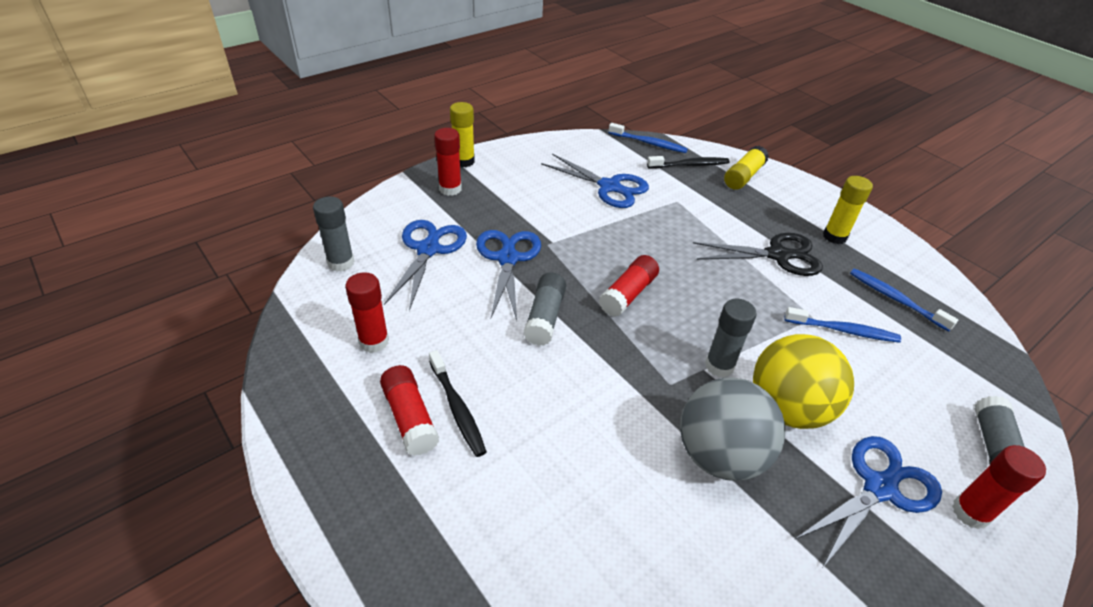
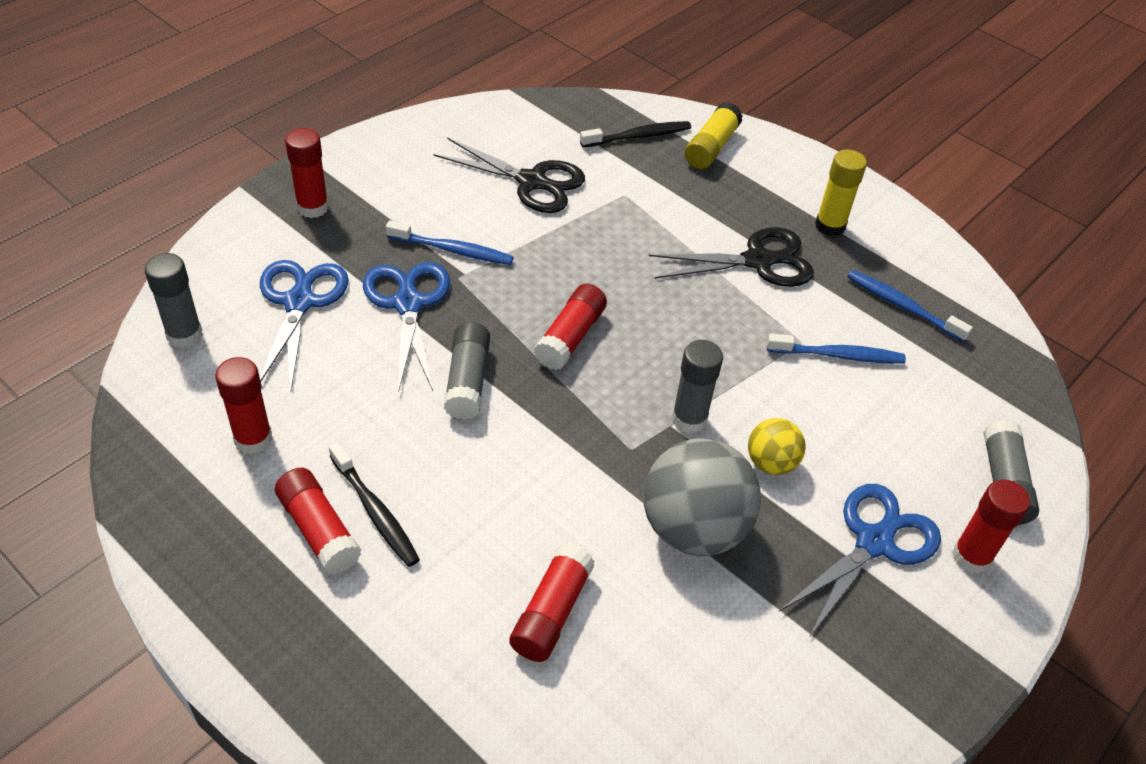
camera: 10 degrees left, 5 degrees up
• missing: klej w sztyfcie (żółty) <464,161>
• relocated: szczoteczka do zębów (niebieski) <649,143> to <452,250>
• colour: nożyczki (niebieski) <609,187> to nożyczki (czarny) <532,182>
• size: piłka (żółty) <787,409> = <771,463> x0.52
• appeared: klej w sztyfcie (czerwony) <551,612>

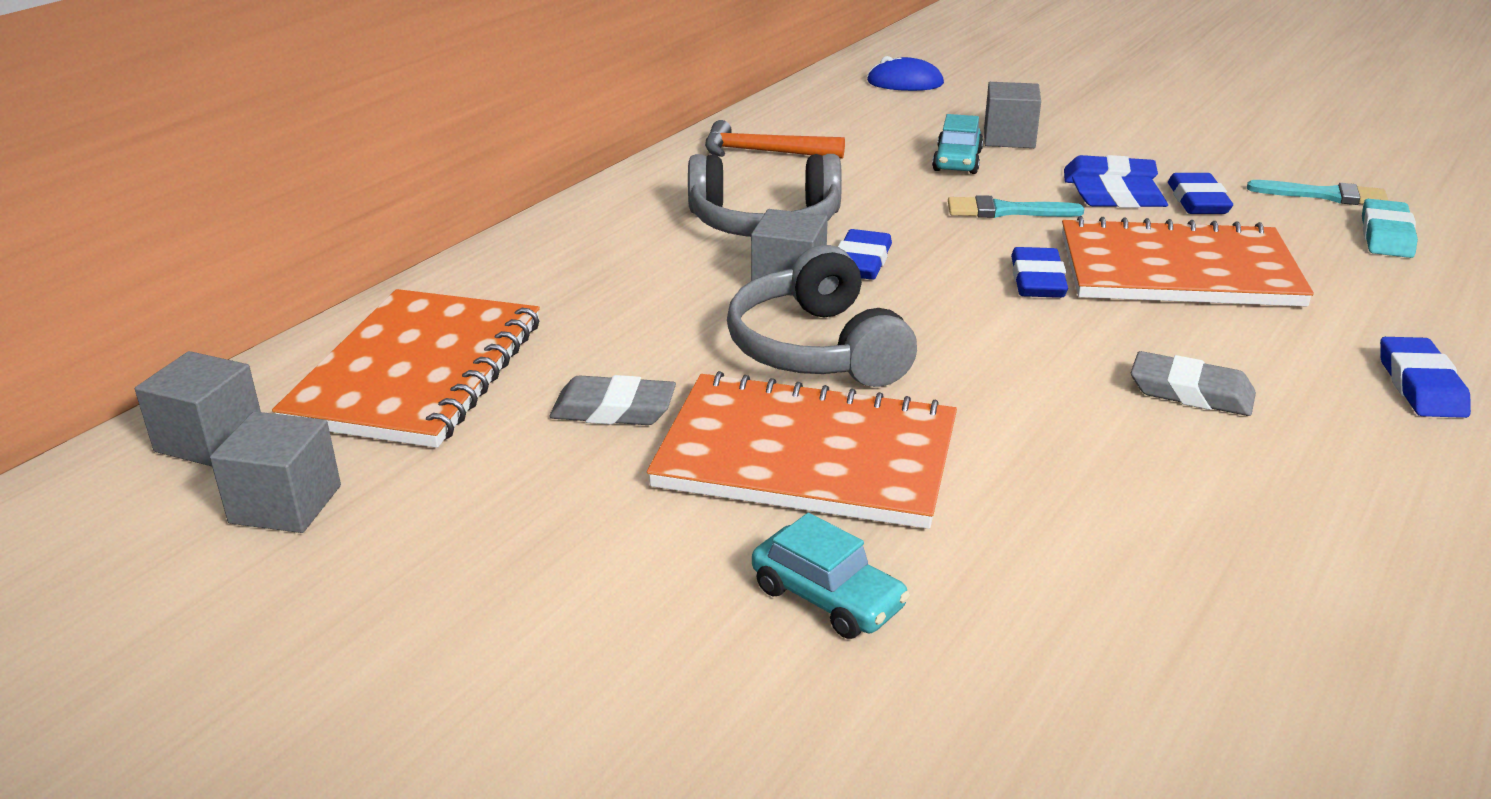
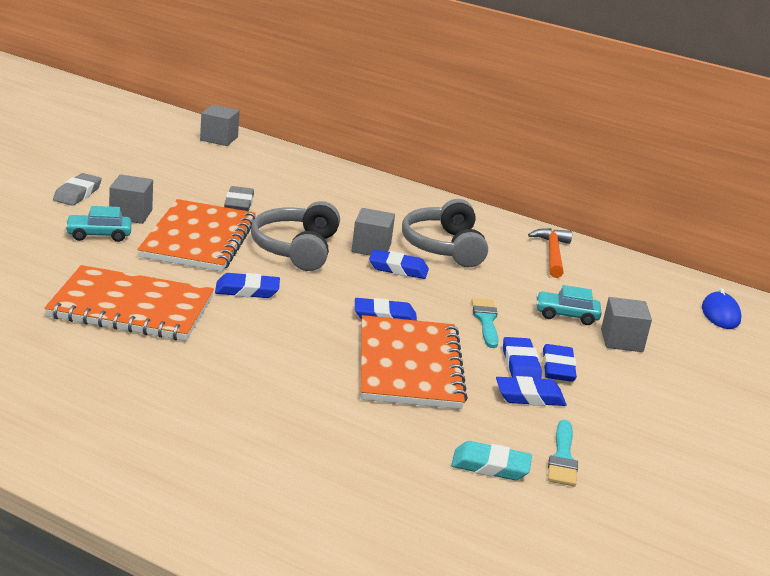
camera: 80 degrees right, 5 degrees down
• spun: słuchawki (szary) <816,349> = <296,249> 60 degrees counterclockwise
• relocated: zeszyt (pomarańczowy) <417,372> to <131,307>
• relocated: gumka do mazania (niebieski) <1420,385> to <247,290>
• relocated: gumka do mazania (szary) <1191,392> to <77,194>
• relocated: sześcian (szary) <285,504> to <130,214>
• spun: samochód (turkusowy) <827,598> = <99,235> 45 degrees clockwise

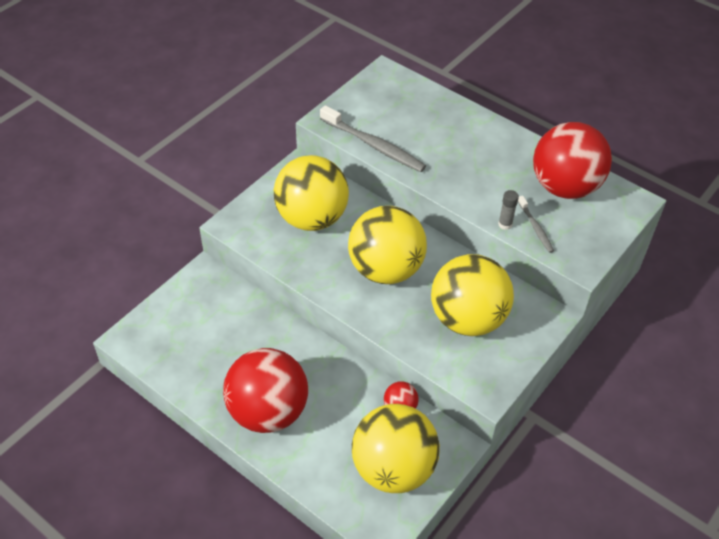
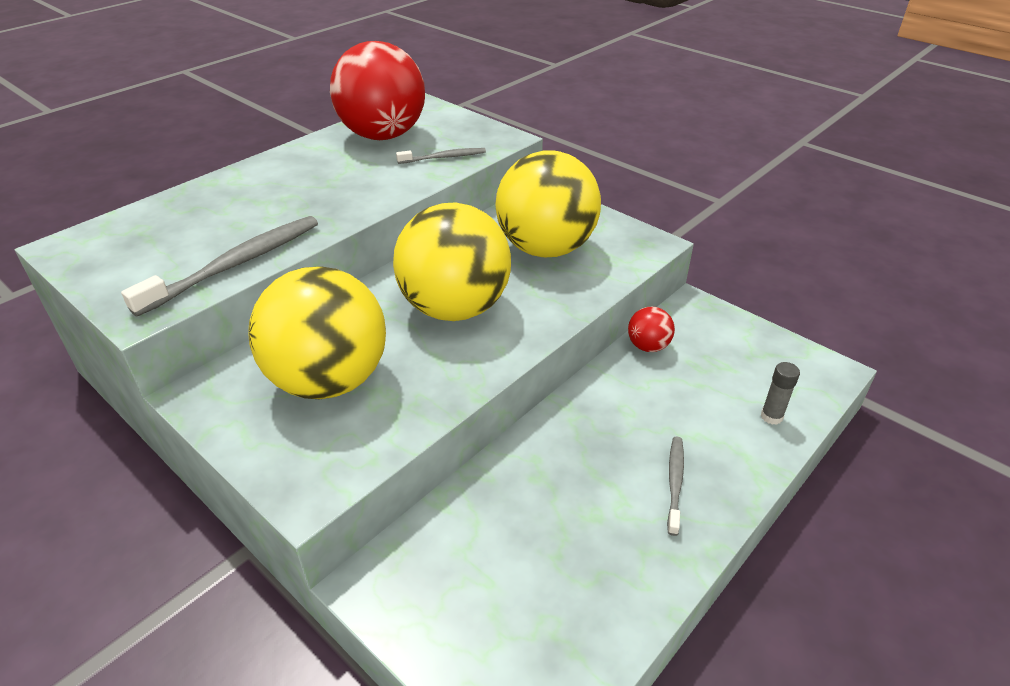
camera: 85 degrees left, 10 degrees down
• relocated: klej w sztyfcie (szary) <505,224> to <771,416>
• exchanged: piłka (czerwony) <268,412> to szczoteczka do zębów (szary) <675,483>
• missing: piłka (żółty) <393,468>

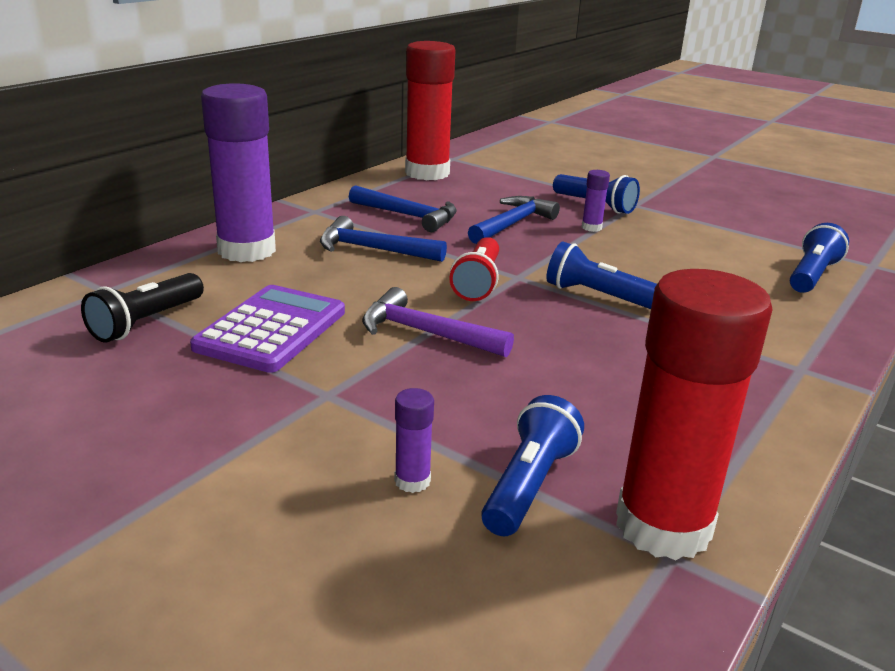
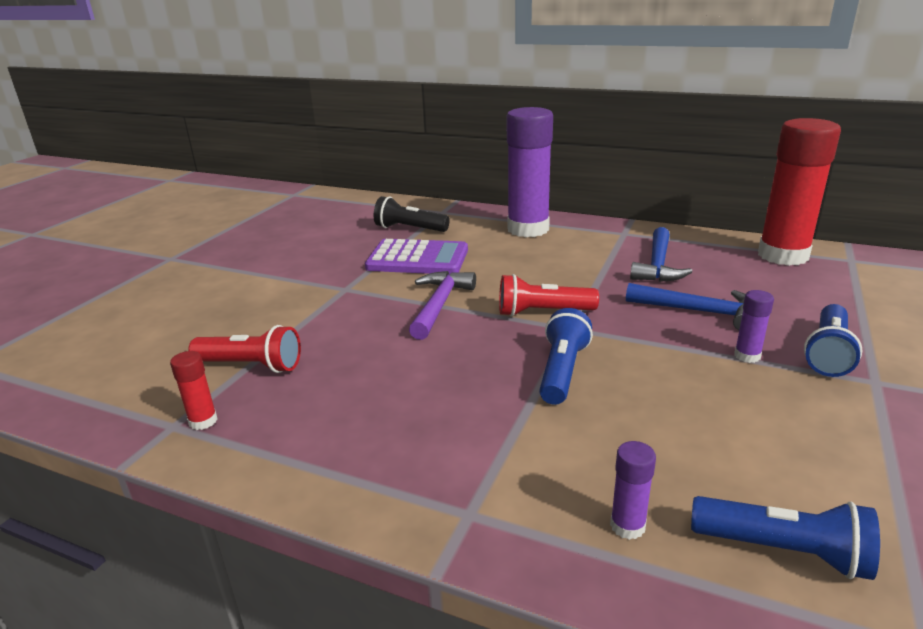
camera: 80 degrees right, 0 degrees up
• missing: młotek (niebieski) <373,249>
• size: klej w sztyfcie (czerwony) <663,526> = <203,421> x0.40
• relocated: klej w sztyfcie (fioletowy) <412,481> to <627,526>
• colour: latarka (niebieski) <529,485> to latarka (czerwony) <251,365>

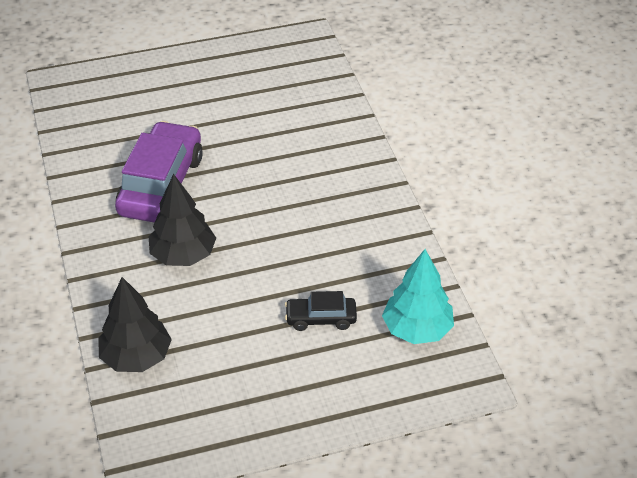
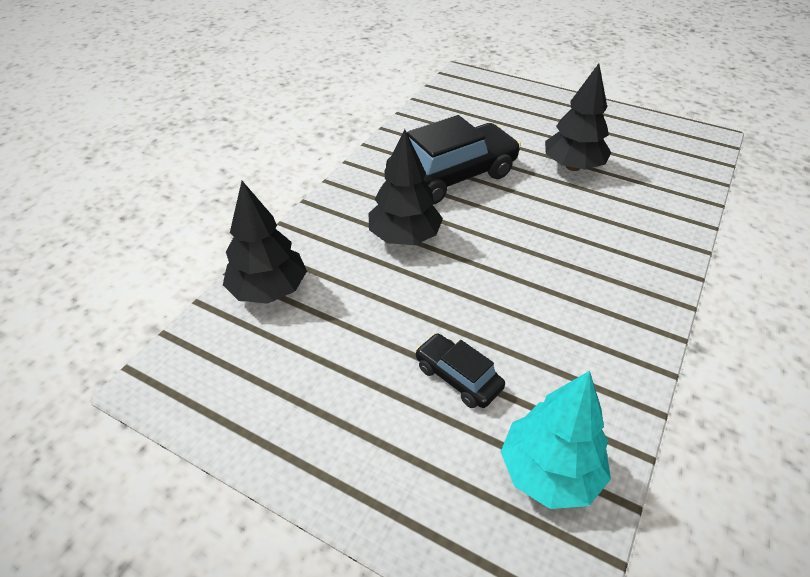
camera: 45 degrees right, 0 degrees up
• colour: samochód (fioletowy) <161,185> to samochód (czarny) <452,176>
• appeared: drzewko (czarny) <573,166>

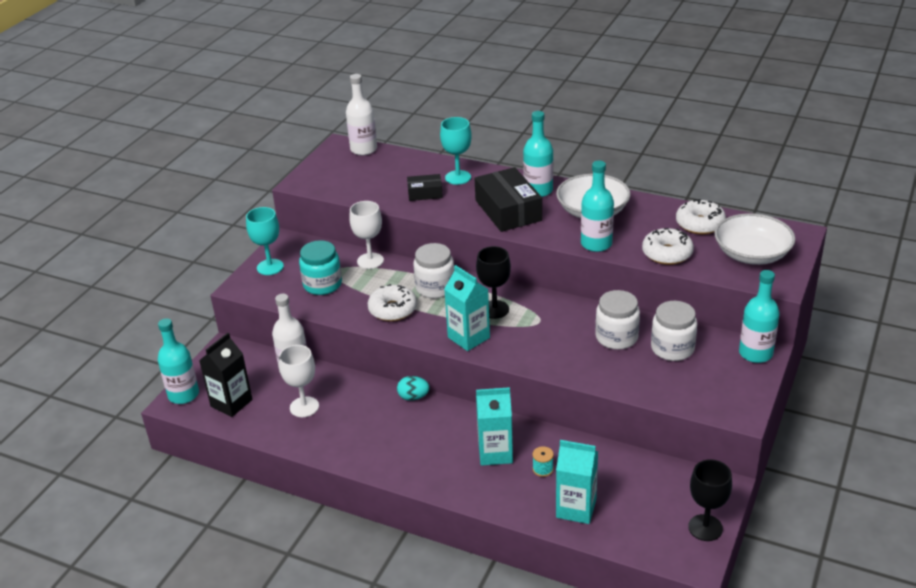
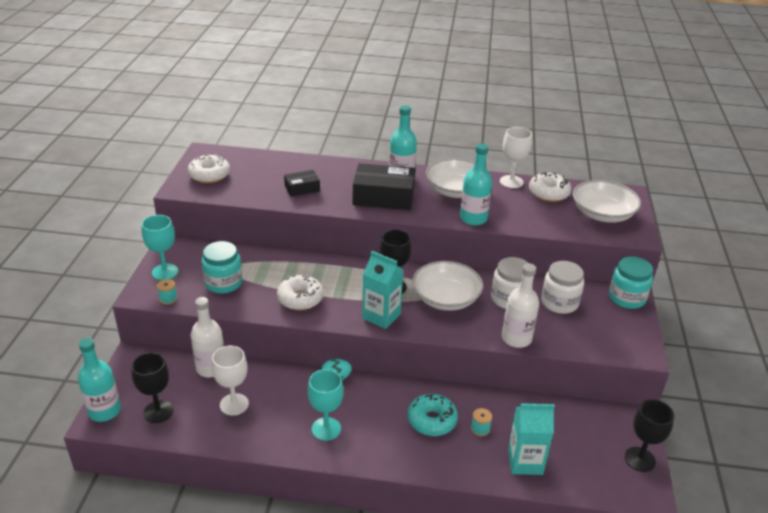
camera: 20 degrees left, 0 degrees up
• relocated: butelka (biały) <363,149> to <516,338>
• relocated: kielich (turkusowy) <458,177> to <326,429>
• spun: pudełko (czarny) <508,210> = <383,197> 45 degrees counterclockwise
• relocated: kielich (biały) <370,261> to <511,182>
• relocated: donut (biały) <667,253> to <209,175>
• missing: słoik (biały) <435,288>
• exchanged: butelka (turkusowy) <755,353> to słoik (turkusowy) <626,298>
• exchanged: karton mleka (czarny) <231,403> to kielich (czarny) <158,412>
• exchanged: karton mleka (turkusowy) <495,453> to donut (turkusowy) <432,420>
• appeared: miska (biały) <446,298>
• appeared: szpulka (turkusowy) <168,299>

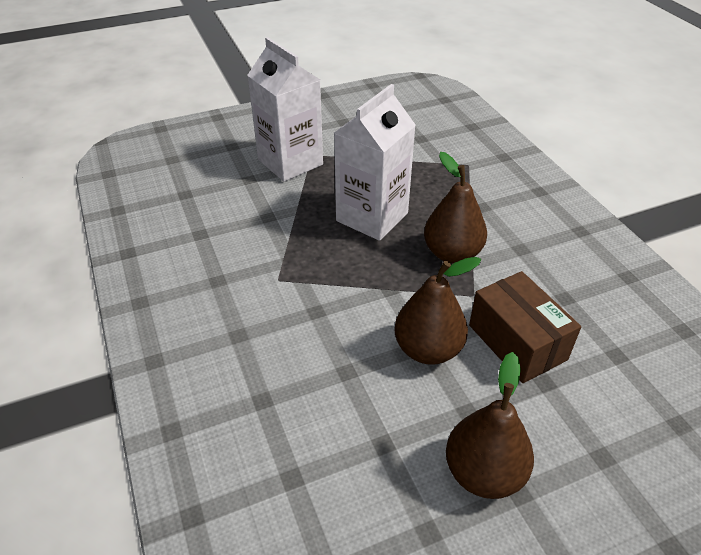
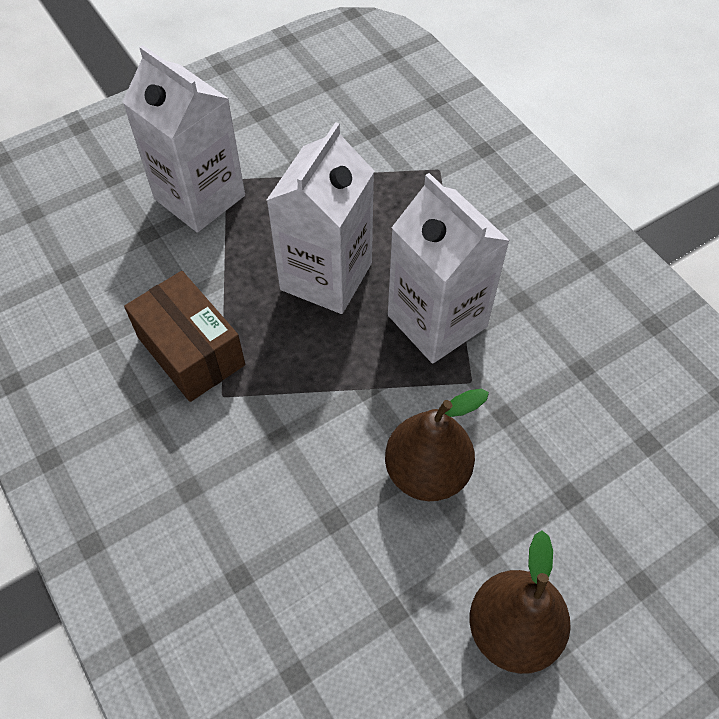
camera: 10 degrees left, 15 degrees up
• exchanged: gruszka (brązowy) <452,253> to karton mleka (biały) <437,321>
• relocated: pudełko (brązowy) <517,342> to <191,351>

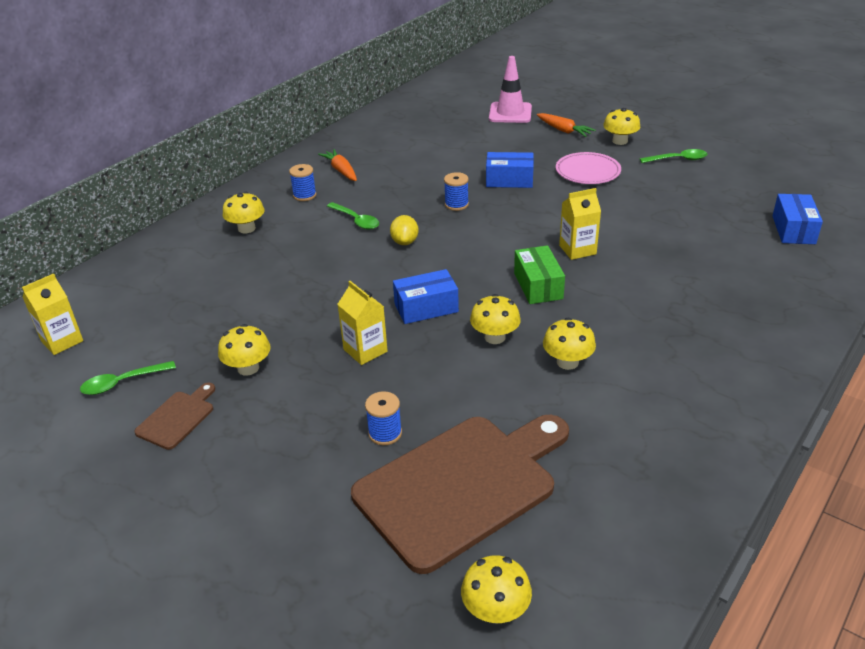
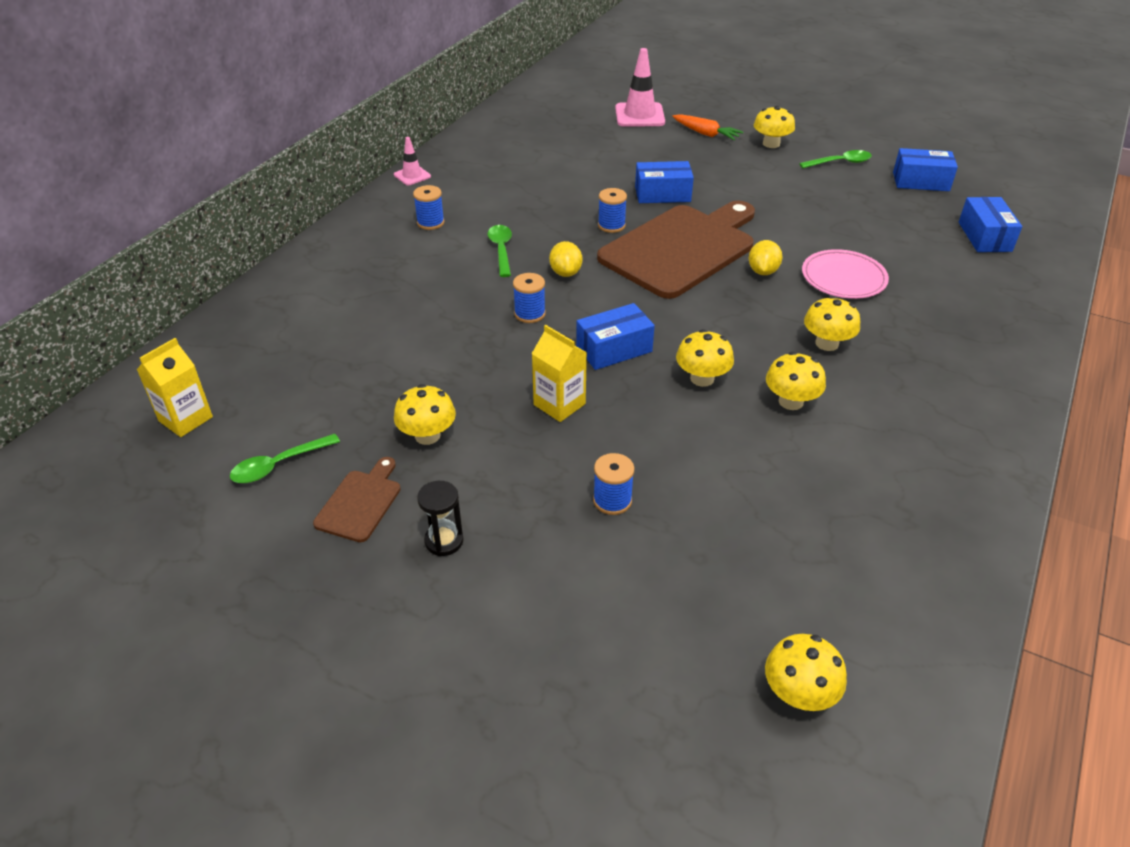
camera: 10 degrees left, 5 degrees up
• missing: marchewka (pomarańczowy) <341,171>
• relocated: talerz (różowy) <587,172> to <843,278>
• exchanged: karton mleka (żółty) <577,250> to cytryna (żółty) <762,271>
• relocated: grzyb (żółty) <246,228> to <827,343>
• spun: łyżka (zielony) <356,220> = <501,250> 135 degrees counterclockwise
• missing: pudełko (zielony) <538,286>
• relocated: deska do krojenia (brązowy) <461,485> to <681,248>
• appeared: pachołek (różowy) <412,176>
• appeared: pudełko (niebieski) <921,181>
• appeared: szpulka (niebieski) <530,314>
• appeared: klepsydra (czarny) <444,541>

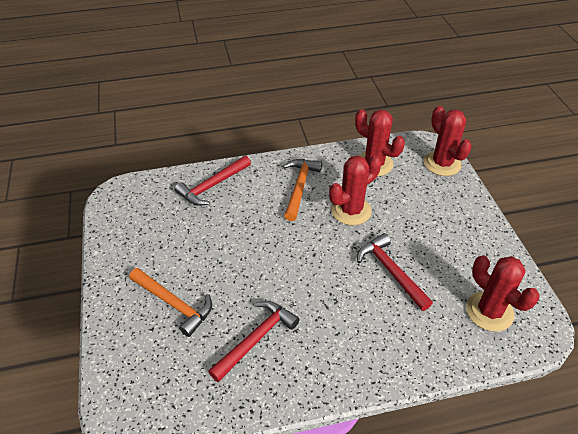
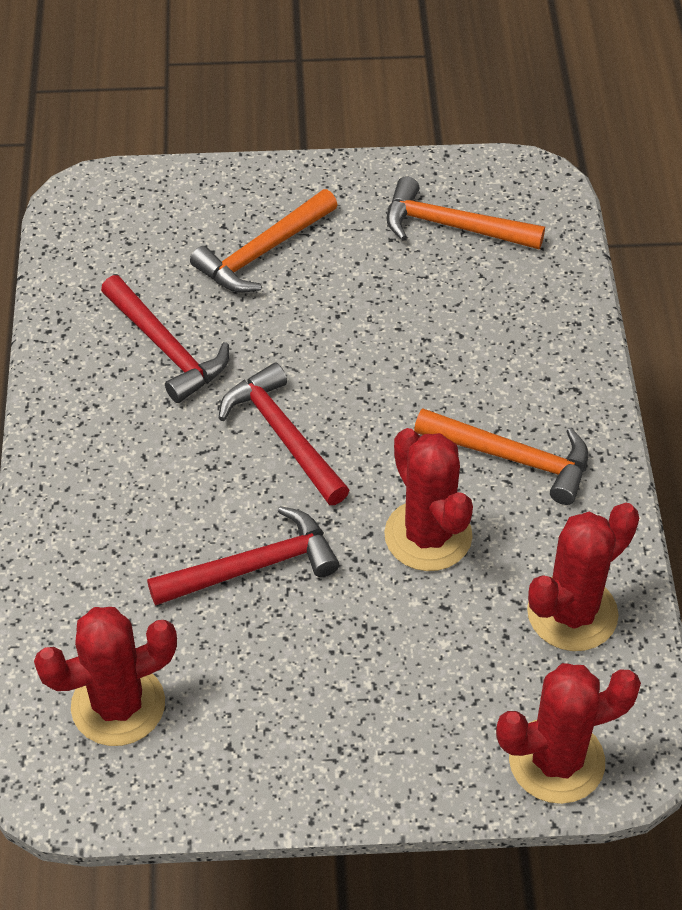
camera: 100 degrees right, 5 degrees up
• relocated: młotek (czerwony) <212,186> to <283,436>
• appeared: młotek (pomarańczowy) <452,226>

